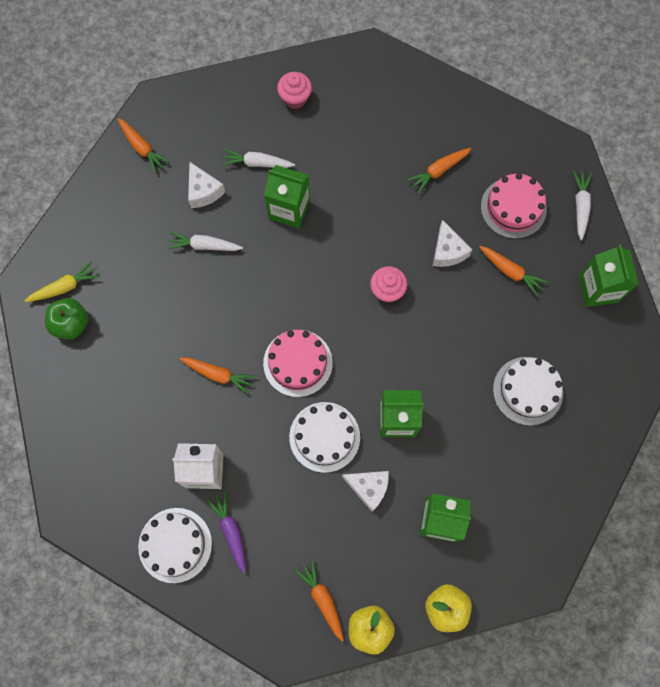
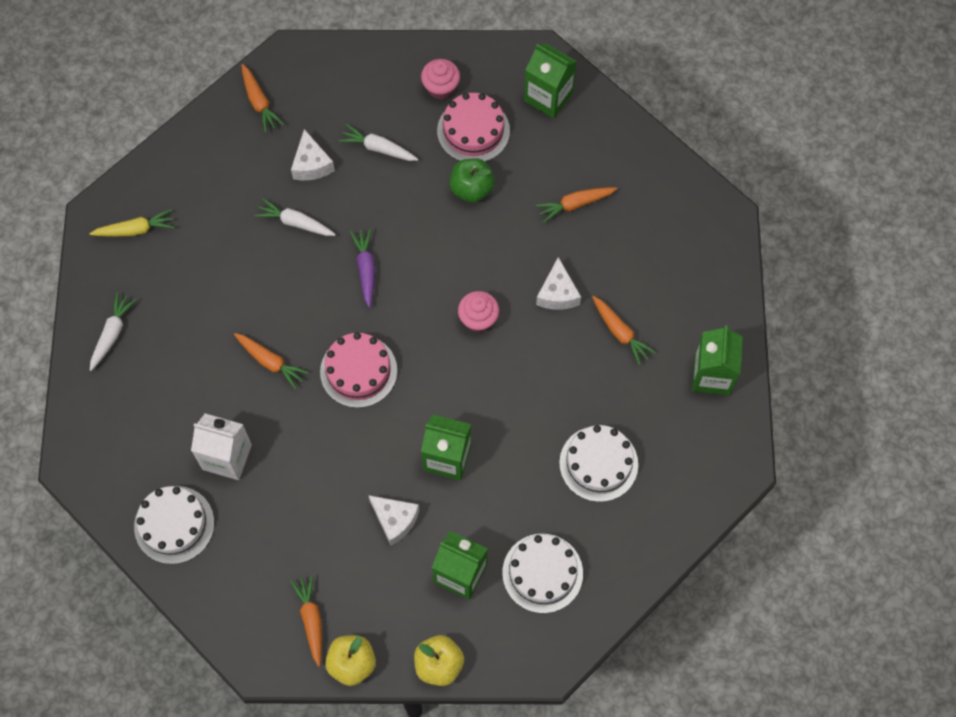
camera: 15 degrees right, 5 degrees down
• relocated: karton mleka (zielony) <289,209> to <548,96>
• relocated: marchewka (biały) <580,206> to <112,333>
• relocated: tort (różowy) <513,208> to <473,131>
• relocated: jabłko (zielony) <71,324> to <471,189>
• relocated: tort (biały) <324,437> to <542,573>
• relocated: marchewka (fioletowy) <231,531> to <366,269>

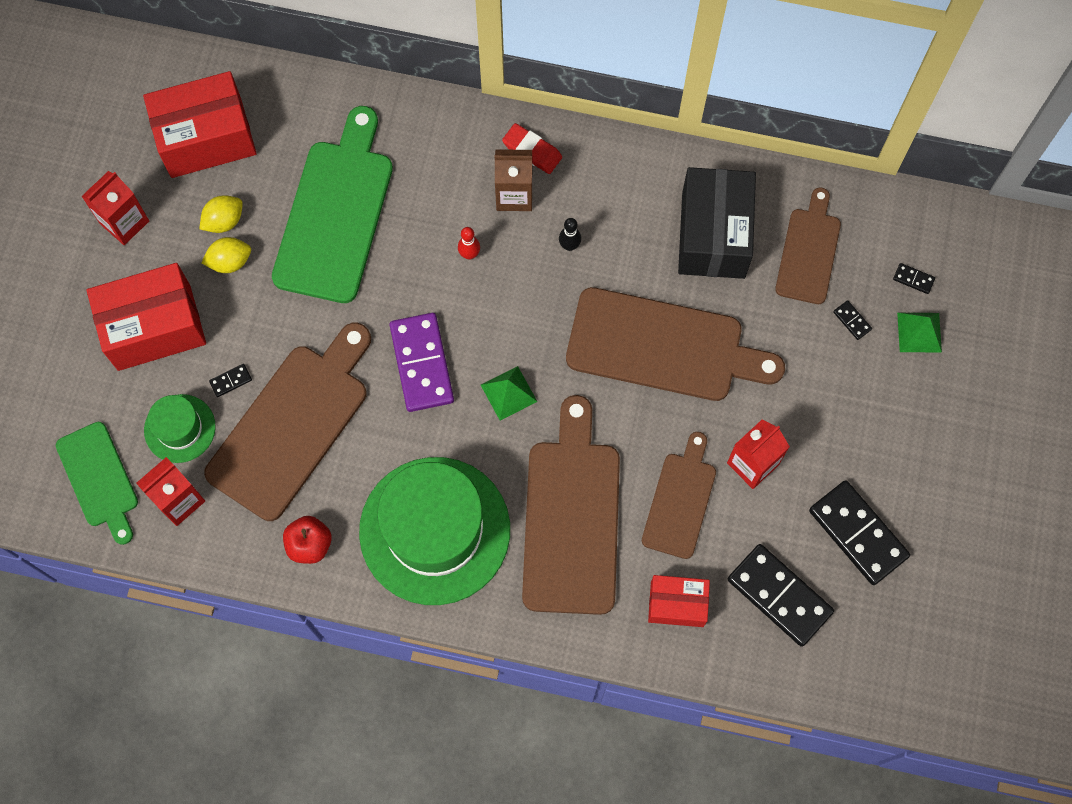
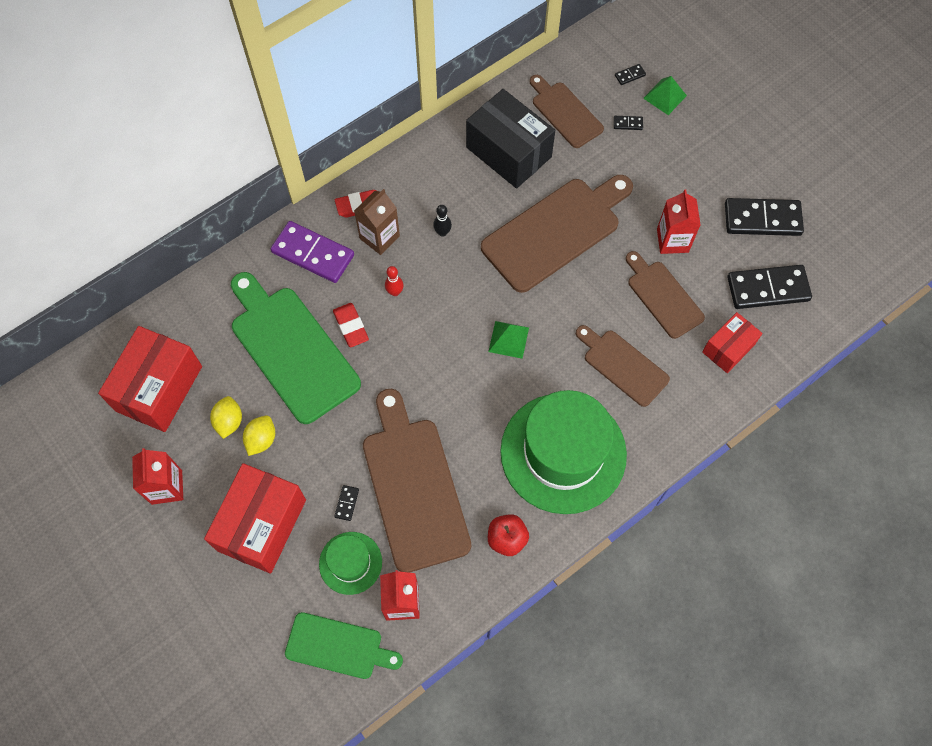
camera: 50 degrees left, 5 degrees down
• relocated: kostka domina (fioletowy) <421,364> to <313,254>
• size: deska do krojenia (brązowy) <571,518> = <623,365> x0.58
• appeared: gumka do mazania (czerwony) <351,326>

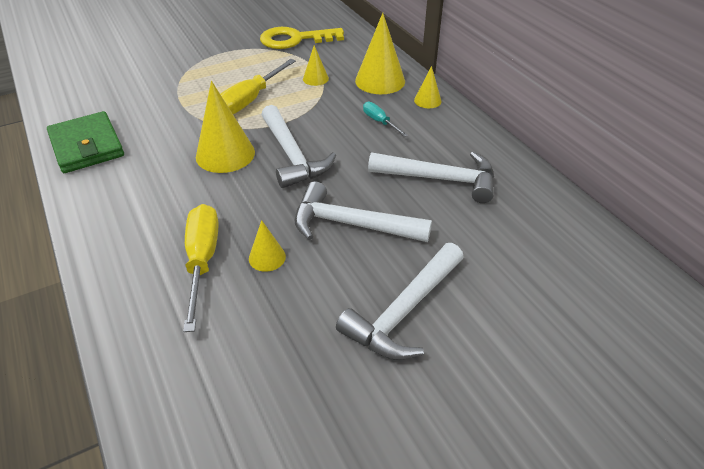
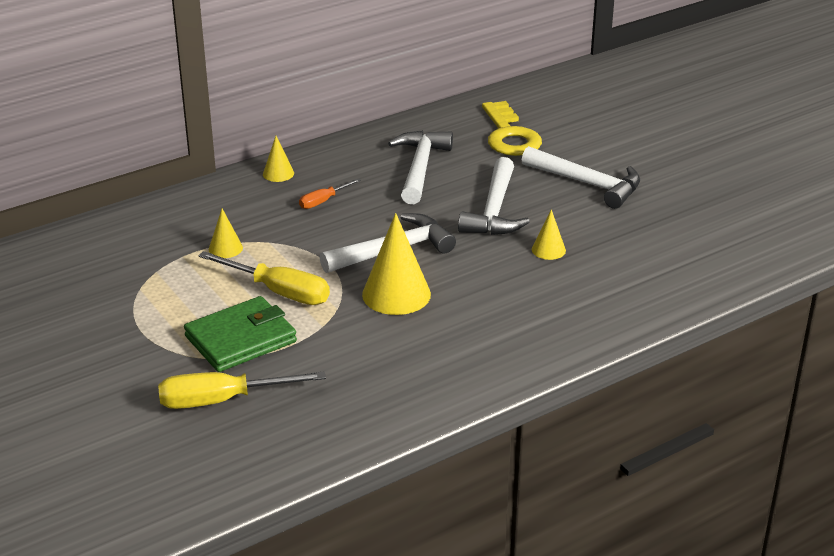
camera: 95 degrees left, 10 degrees down
• missing: stożek (żółty) <380,81>
• relocated: klucz (żółty) <295,39> to <509,135>
• colour: śrubokręt (turkusowy) <379,122> to śrubokręt (pomarańczowy) <323,201>
• relocated: portfel (zielony) <87,146> to <240,339>
• relocated: śrubokręt (żółty) <202,261> to <222,400>

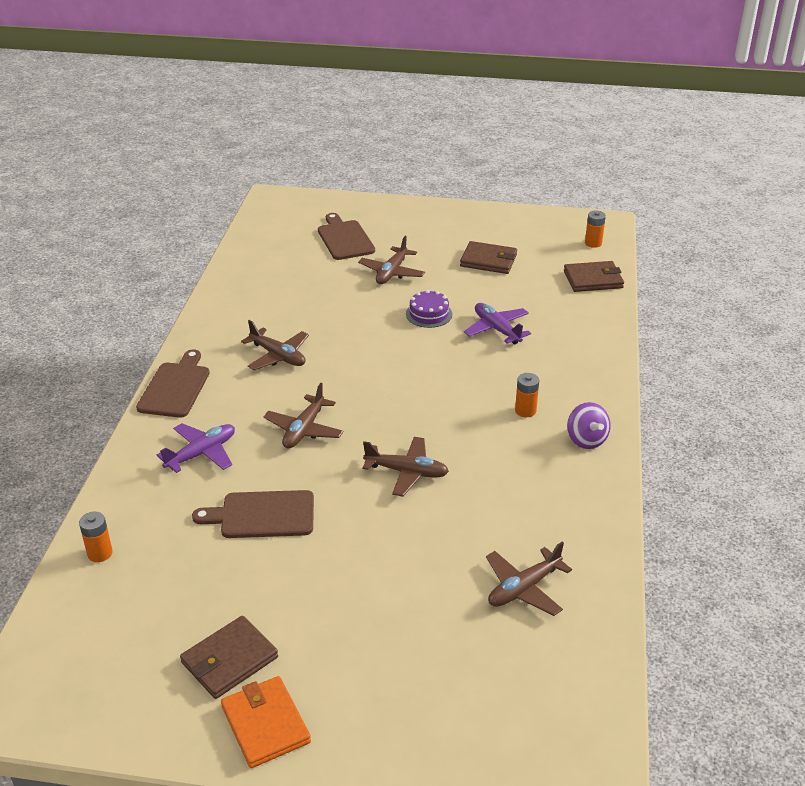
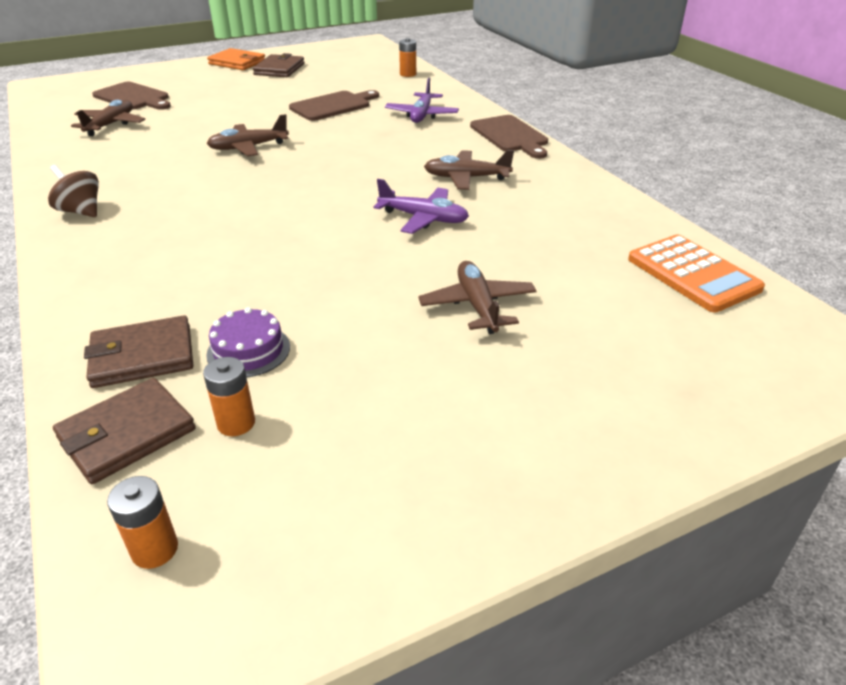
camera: 145 degrees right, 0 degrees up
• relocated: deska do krojenia (brązowy) <345,239> to <133,97>
• relocated: portfel (brązowy) <488,260> to <142,356>
• relocated: tort (fioletowy) <429,314> to <248,350>
• relocated: samolot (fioletowy) <497,329> to <423,218>
• relocated: bateria (pomarańczowy) <525,411> to <236,423>
• missing: samolot (brązowy) <304,430>
• colour: bączek (fioletowy) <586,440> to bączek (brązowy) <81,211>
• appeared: kalkulator (pomarańczowy) <693,274>

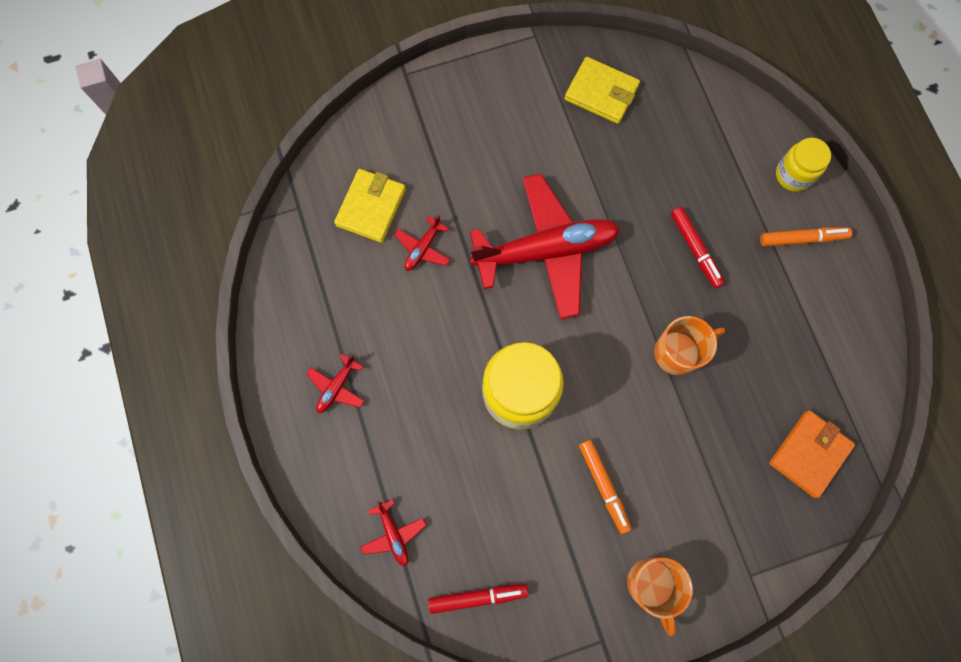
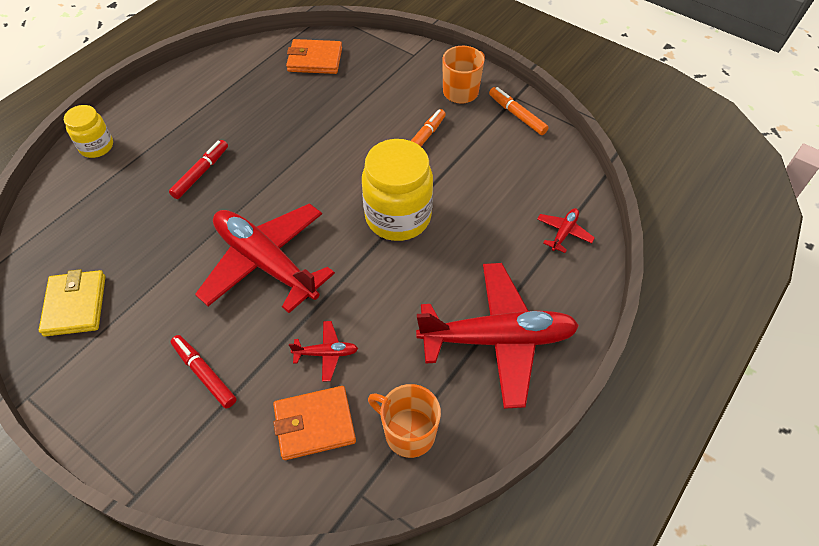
camera: 125 degrees left, 20 degrees down
• colour: portfel (żółty) <371,207> to portfel (pomarańczowy) <314,424>
• relocated: flamaster (pomarańczowy) <802,239> to <517,115>
• relocated: kubek (pomarańczowy) <678,352> to <408,432>
• size: samolot (czerwony) <337,387> = <498,339> x2.44
• relocated: flamaster (czerwony) <478,597> to <204,374>

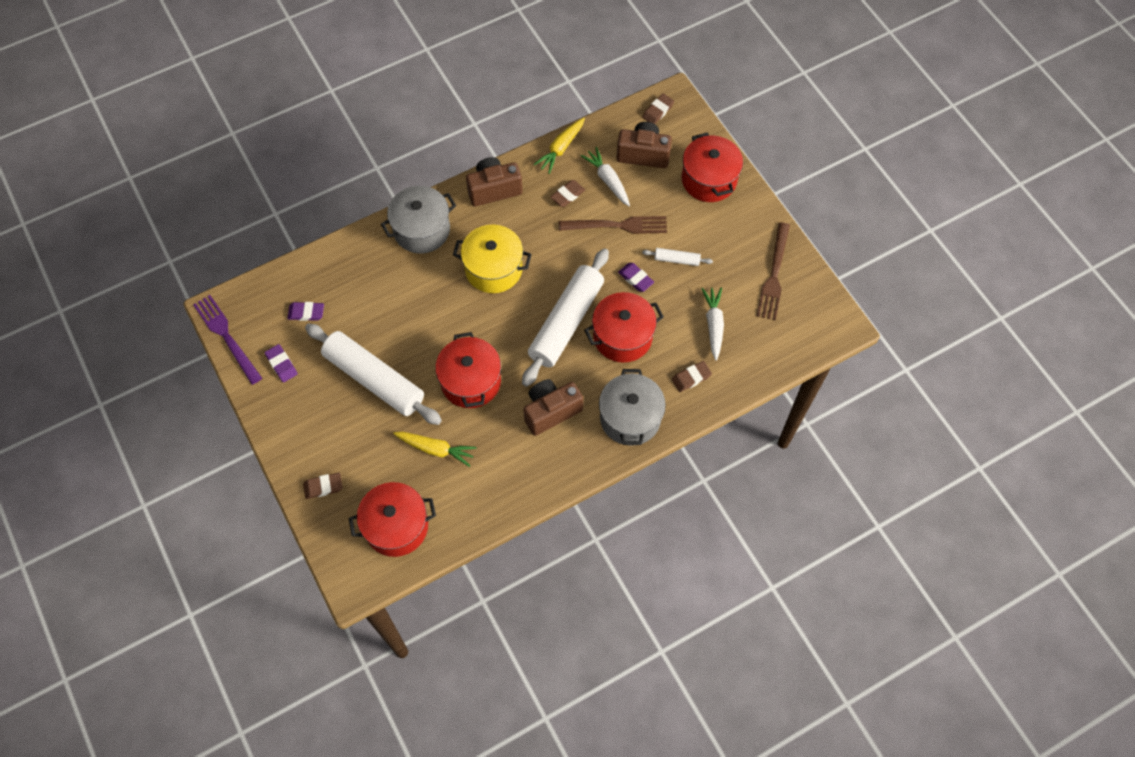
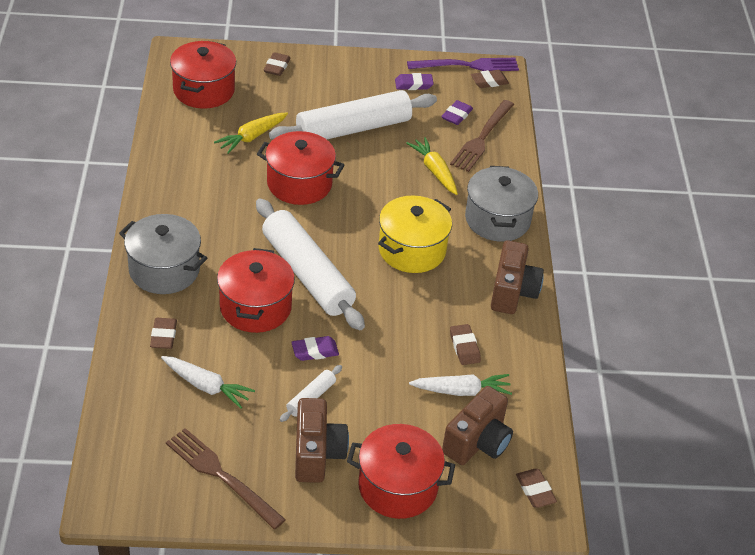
camera: 115 degrees right, 20 degrees down
• relocated: marchewka (żółty) <561,148> to <434,171>
• relocated: widelec (brązowy) <617,225> to <482,138>
• relocated: aparat fotograficzny (brązowy) <551,411> to <317,454>
• appeared: gumka do mazania (brązowy) <489,81>

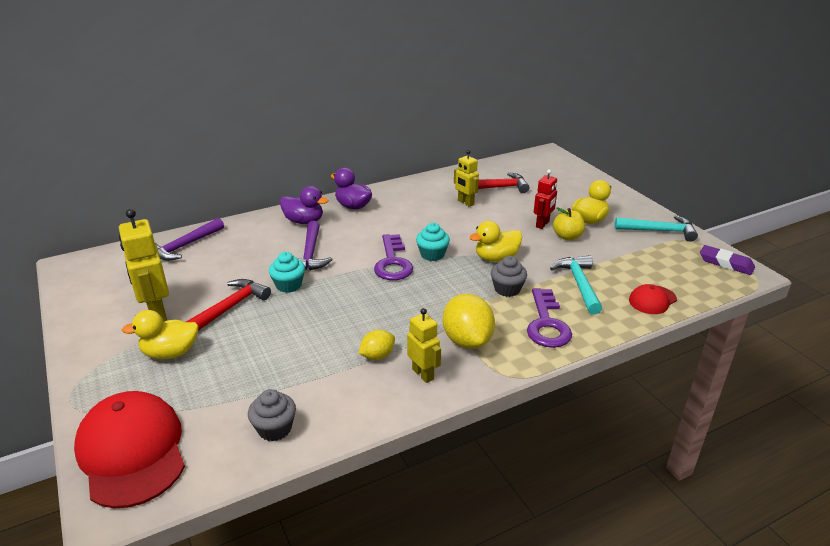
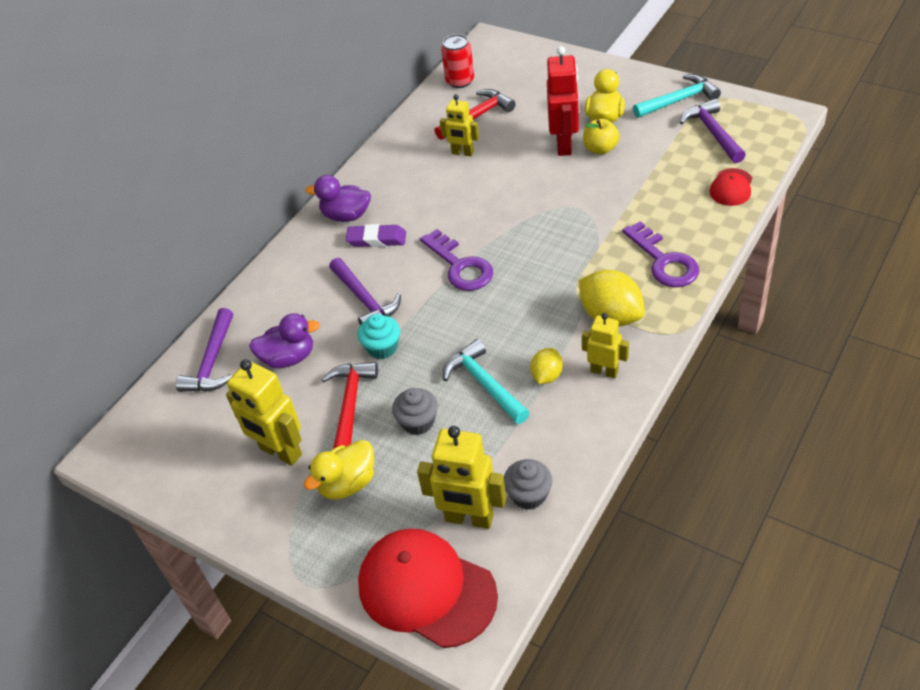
camera: 25 degrees left, 15 degrees up
• size: robot (czerwony) <542,224> = <564,144> x1.61
• relocated: kaczka (fioletowy) <304,221> to <289,358>
• missing: kaczka (żółty) <496,258>
• missing: muffinka (turkusowy) <432,254>
• relocated: gumka do mazania (fioletowy) <726,263> to <376,239>
• relocated: młotek (turkusowy) <579,284> to <484,384>
• relocated: muffinka (szary) <507,289> to <418,422>
• appeared: puszka (czerwony) <460,81>
• appeared: młotek (fioletowy) <712,132>
• appeared: robot (żółty) <469,518>

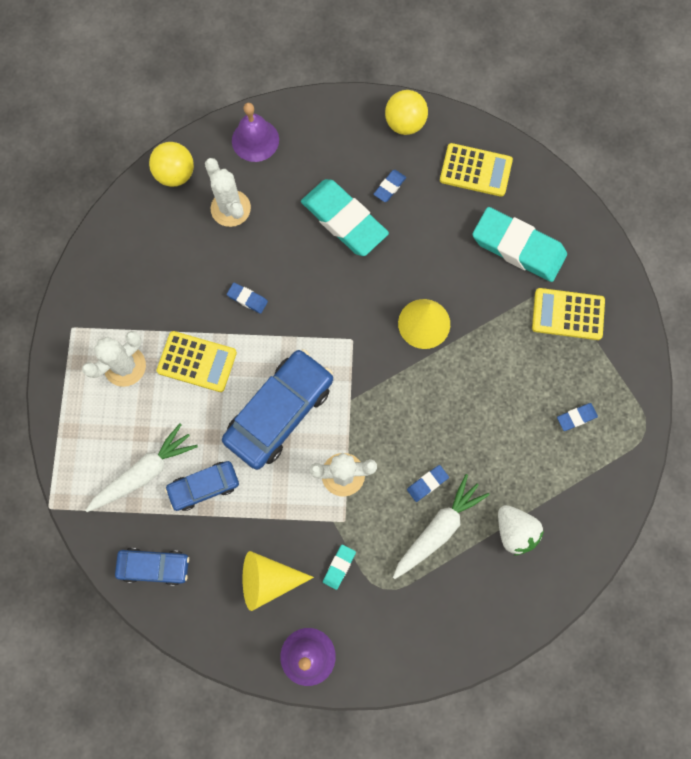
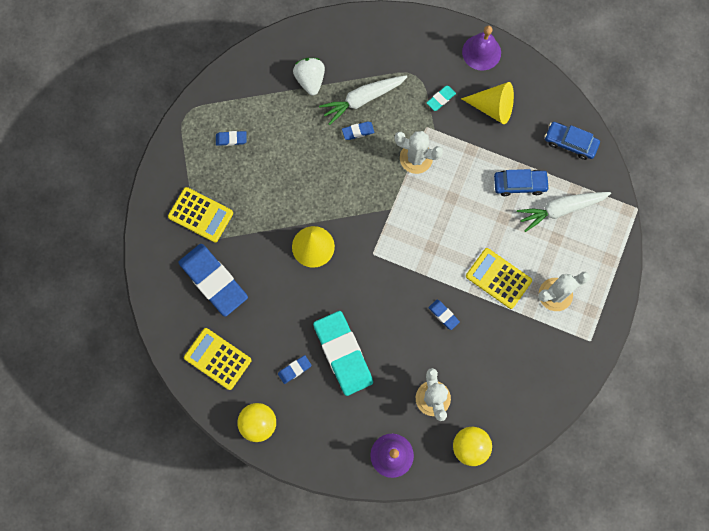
camera: 160 degrees left, 0 degrees up
• colour: gumka do mazania (turkusowy) <518,247> to gumka do mazania (niebieski) <213,281>
• missing: samochód (niebieski) <279,412>

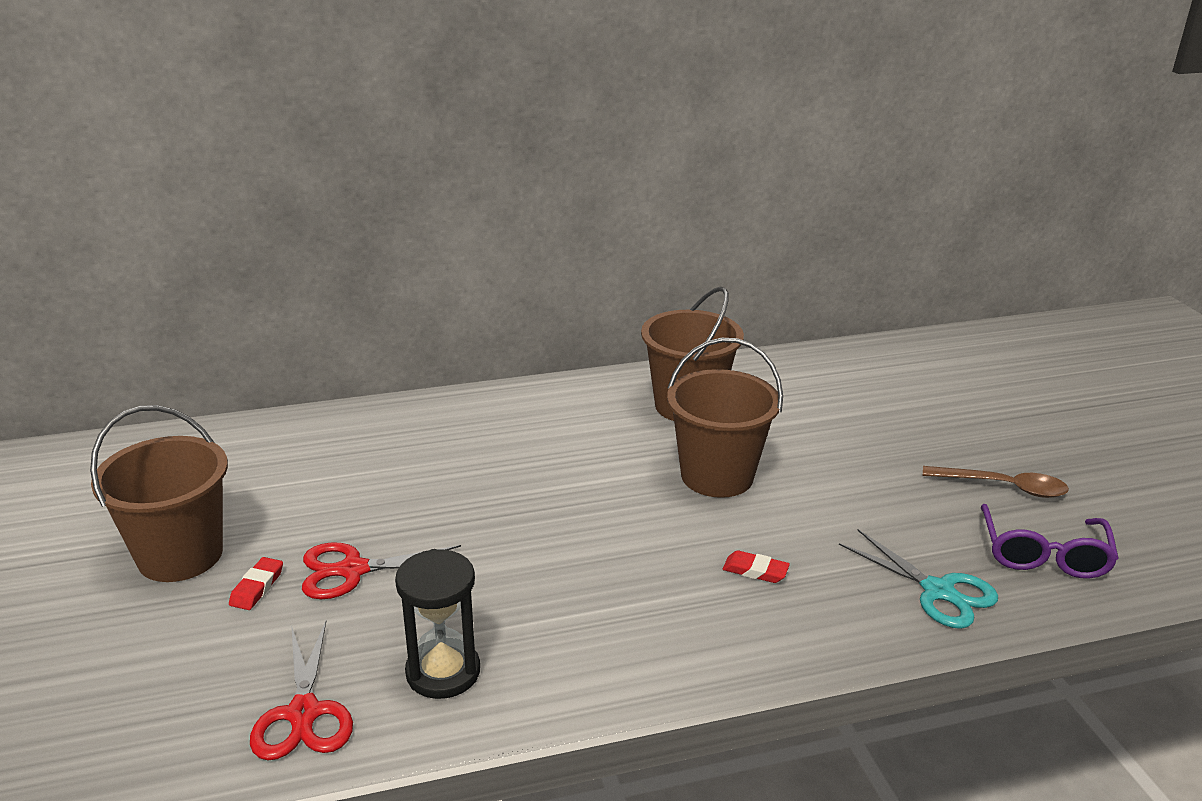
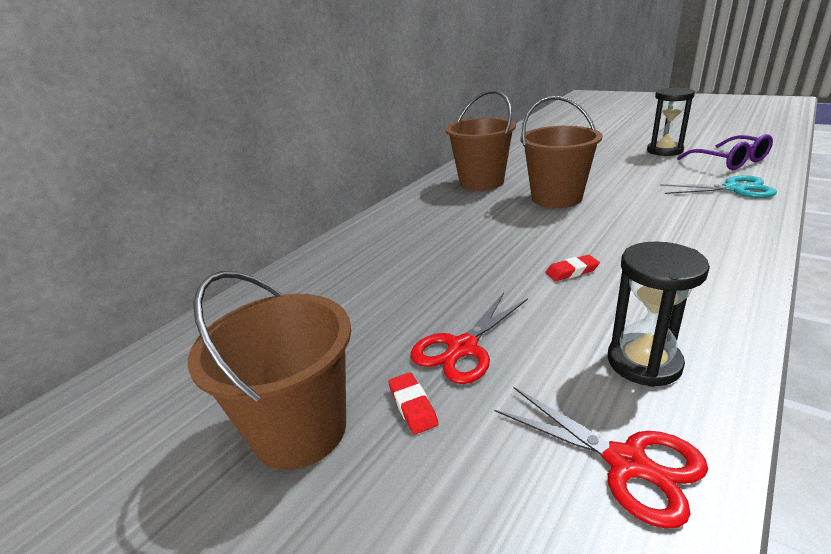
camera: 35 degrees left, 0 degrees up
• exchanged: łyżka (brązowy) <1003,487> to klepsydra (czarny) <664,151>
• relocated: gumka do mazania (czerwony) <755,571> to <571,271>

